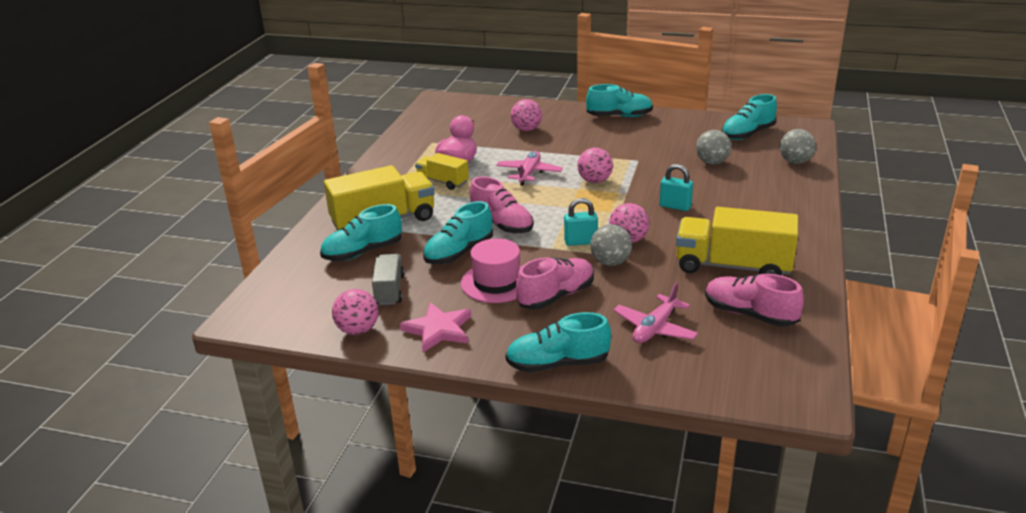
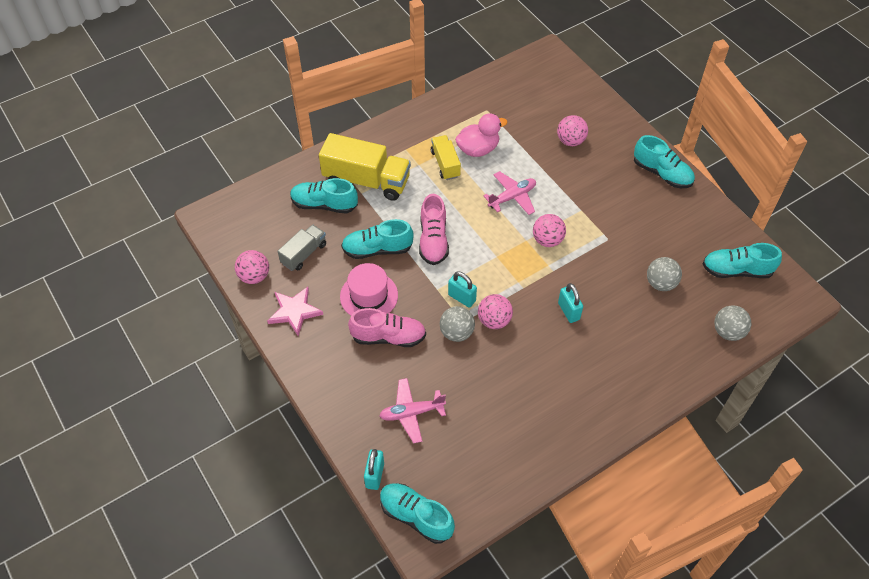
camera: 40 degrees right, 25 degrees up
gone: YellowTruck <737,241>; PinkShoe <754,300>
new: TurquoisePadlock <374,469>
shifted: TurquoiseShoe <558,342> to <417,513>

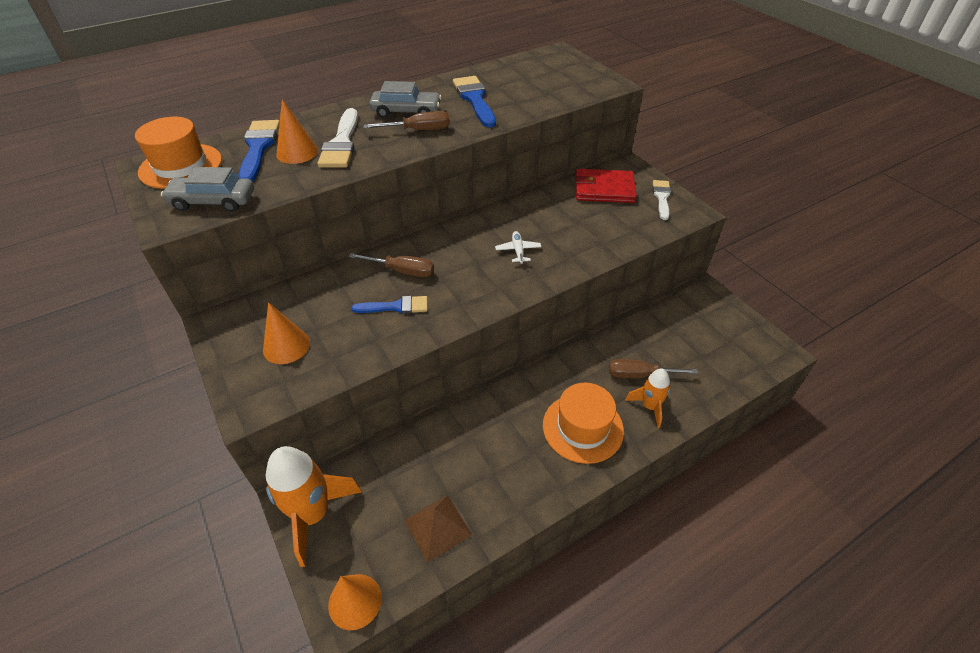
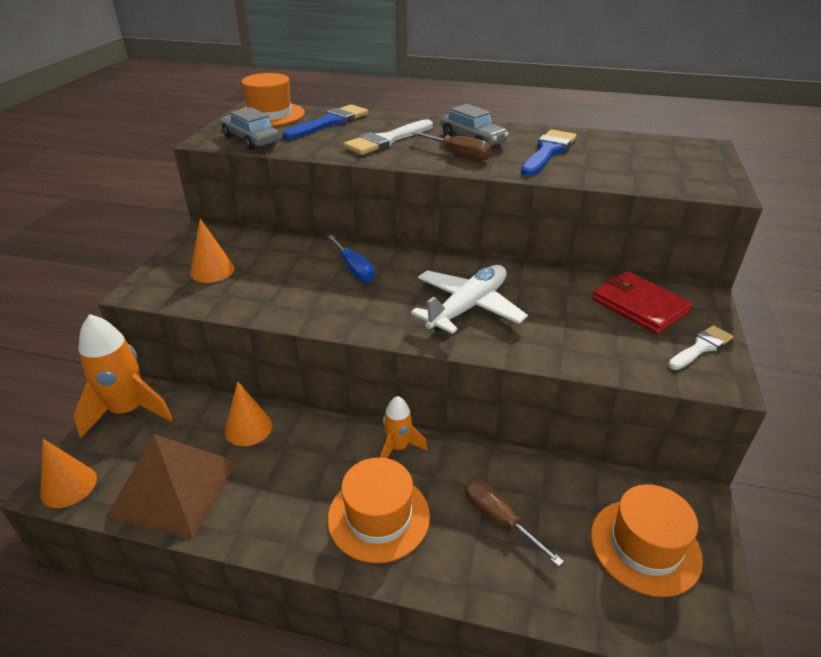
camera: 45 degrees right, 10 degrees down
gone: BlueBrush <389,305>
new: OrangeHat <647,540>
shifted: OrangeCone <297,131> to <248,413>; OrangeRocket <647,398> to <404,427>
repainted: BrownScrewdriver <391,265> to BlueScrewdriver <351,259>
scaled: BrownPyramid <438,529> = <172,485> x1.72; WhitePlane <518,247> = <469,299> x2.25

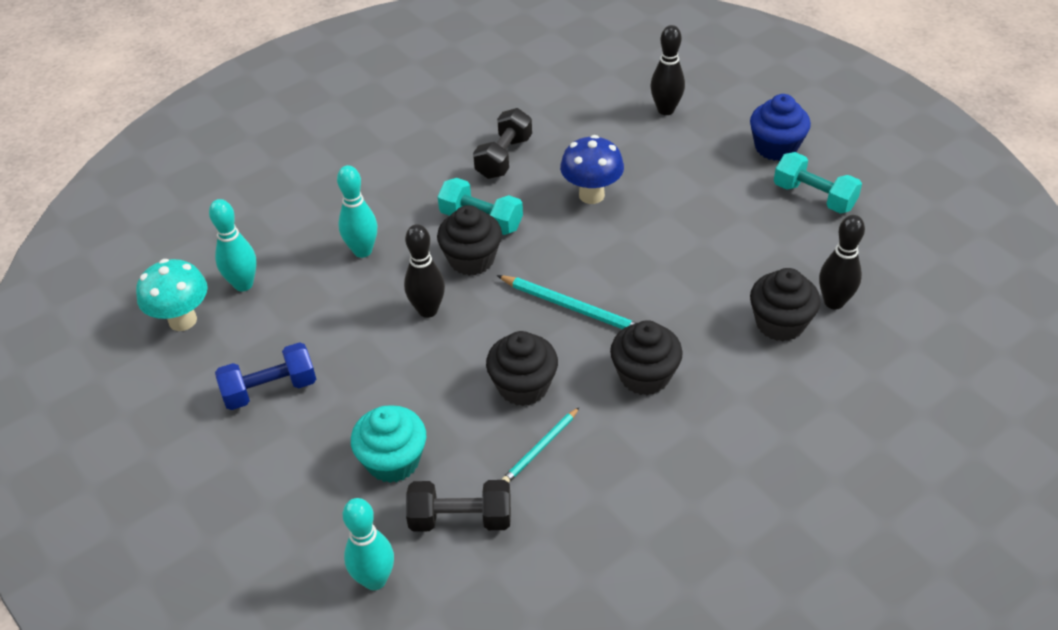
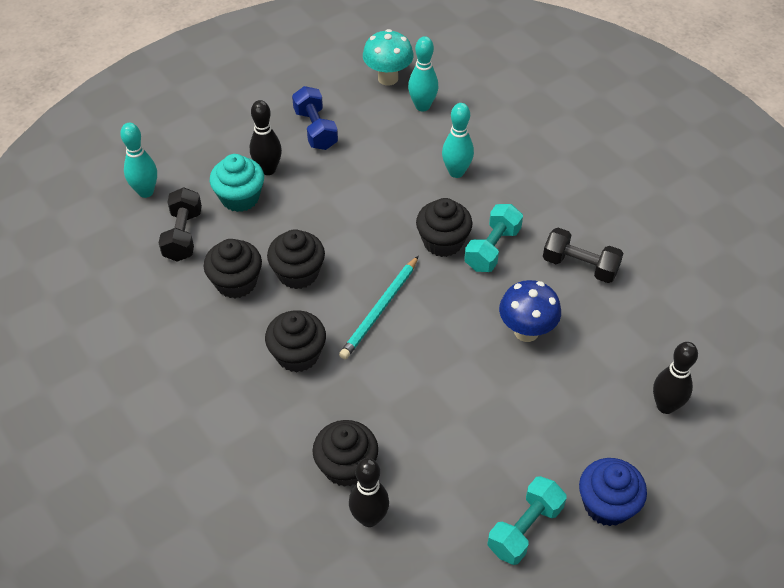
camera: 90 degrees right, 5 degrees up
shifted: BlackBowlingPin <424,271> to <266,137>
swapped: TurquoisePencil <540,445> to BlackCupcake <233,268>

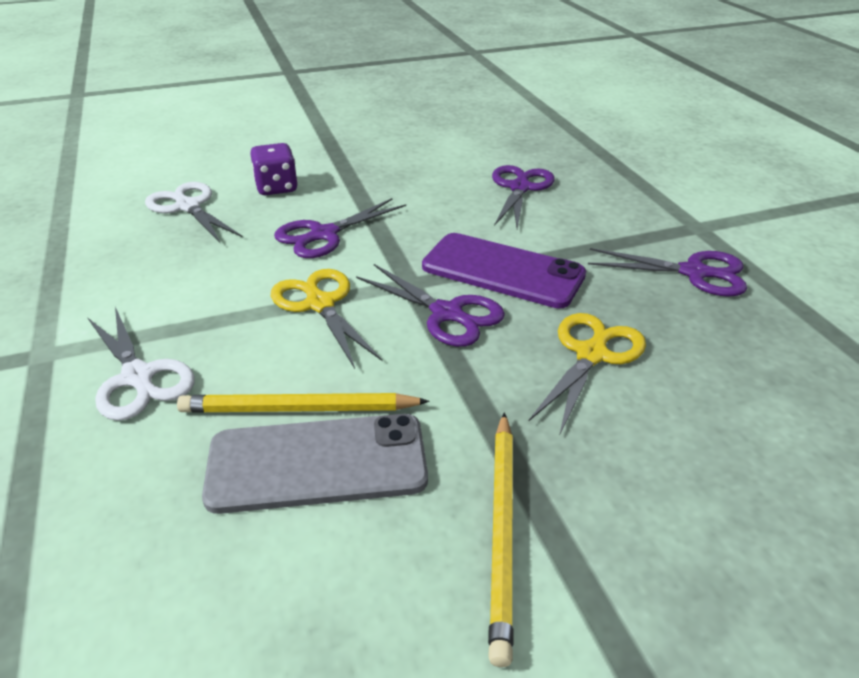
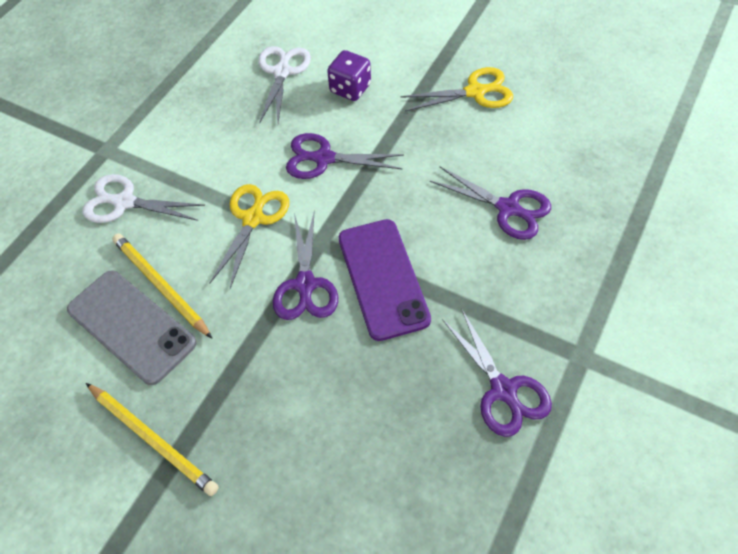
camera: 50 degrees right, 20 degrees up
shifted: YellowScissors <587,374> to <457,89>
rotated: WhiteScissors <141,364> = <144,198> 90 degrees clockwise; YellowPencil <500,540> = <152,439> 105 degrees counterclockwise; PurpleScissors <523,197> = <490,203> 60 degrees clockwise

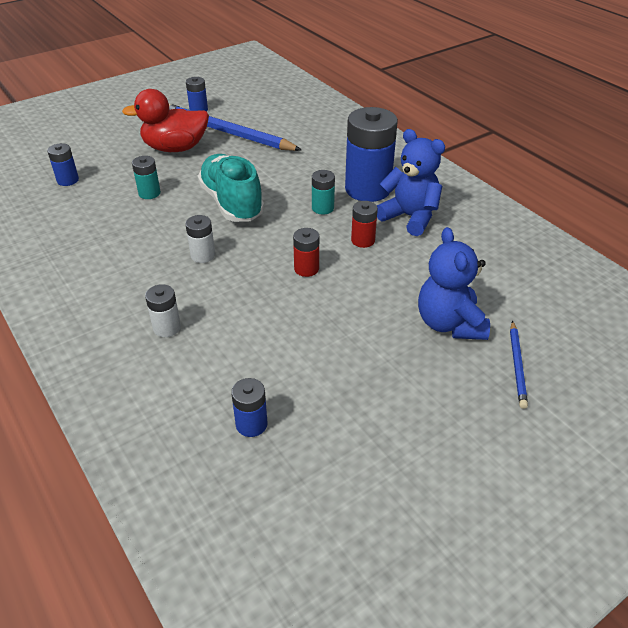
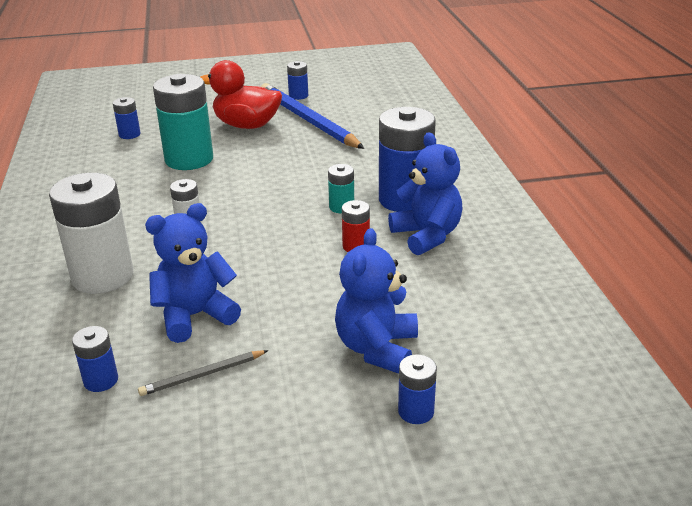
camera: 25 degrees right, 10 degrees down
gone: TurquoiseShoe <230,188>; RedBattery <306,252>
new: GreyPencil <203,373>; BlueTeddyBear <193,273>
swapped: BluePencil <519,365> to BlueBattery <417,389>
scaled: WhiteBattery <163,310> = <91,233> x2.12; TurquoiseBattery <146,177> = <183,122> x2.12

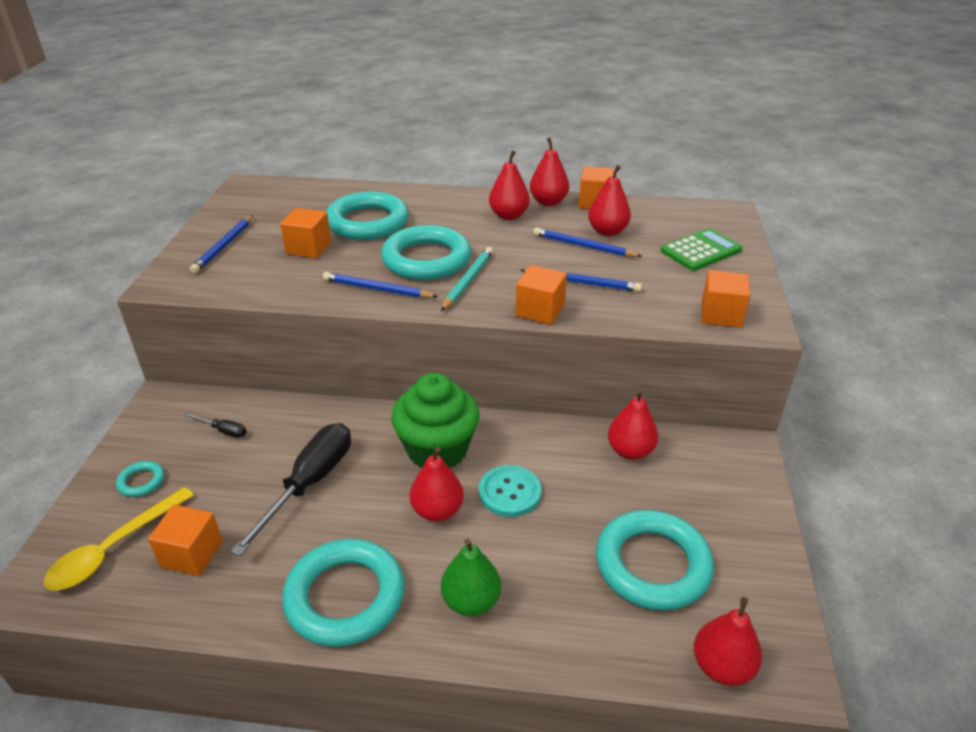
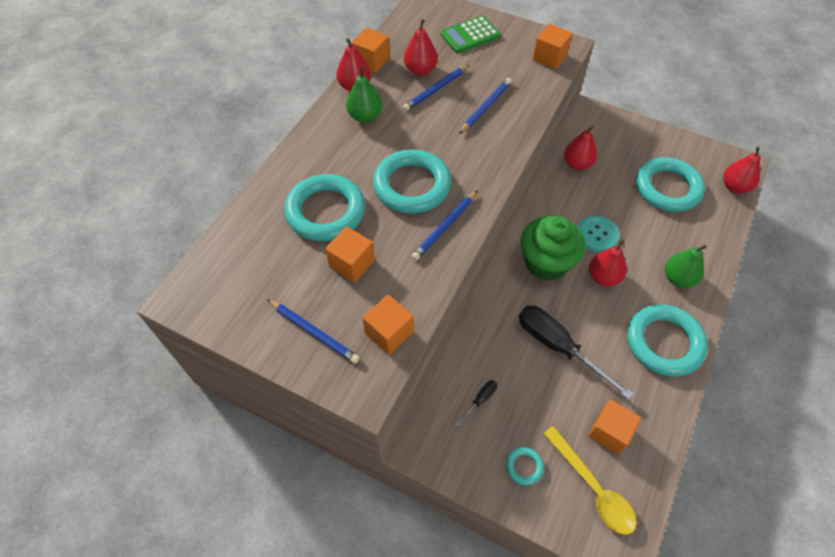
camera: 70 degrees left, 20 degrees up
gone: TurquoisePencil <467,279>
shifted: OrangeCube <541,295> to <388,325>
repainted: RedPear <509,185> to GreenPear <364,94>
rotated: GreenCalculator <702,249> = <470,34> 105 degrees counterclockwise

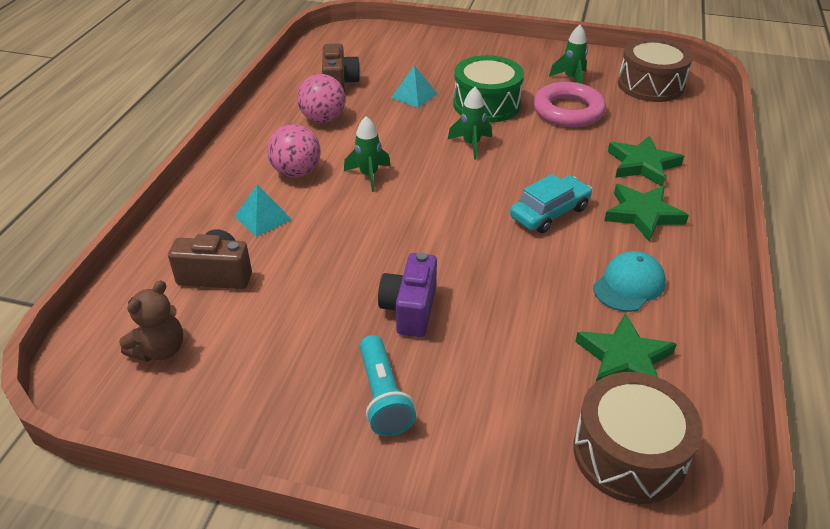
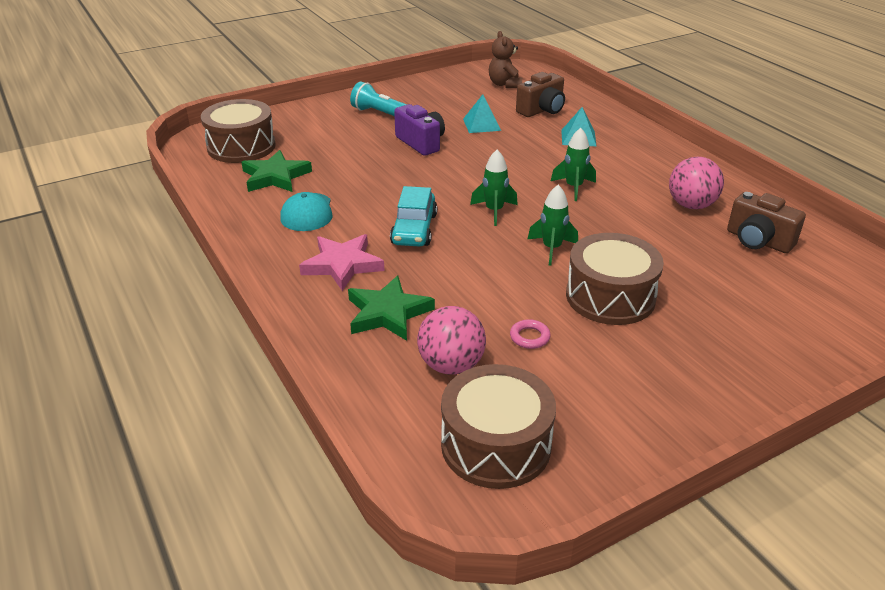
camera: 135 degrees right, 5 degrees down
shifted: PinkBall <294,150> to <451,340>; TurquoisePyramid <414,86> to <482,114>; GreenRocket <568,54> to <494,188>
repainted: GreenStar <646,213> to PinkStar <342,262>; GreenDrum <488,89> to BrownDrum <615,279>
scaled: PinkRing <569,104> = <530,334> x0.41

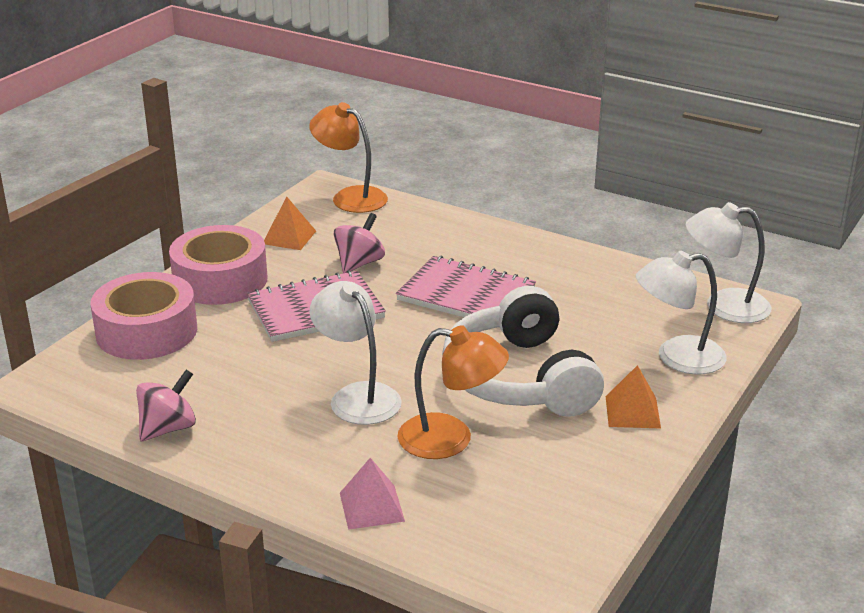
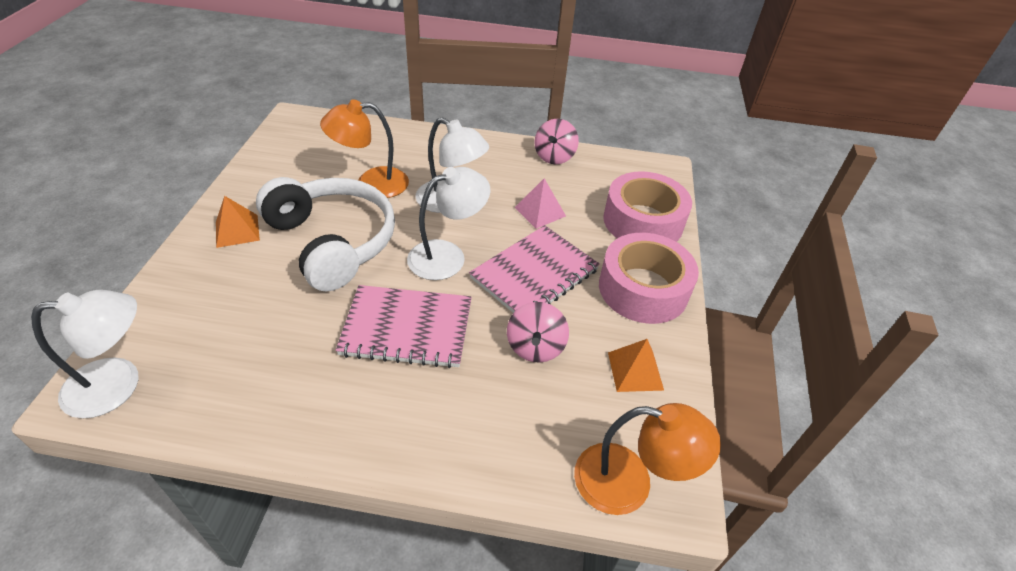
camera: 155 degrees right, 15 degrees up
shifted: WhiteLamp <681,313> to <448,223>; PinkPyramid <372,494> to <540,203>

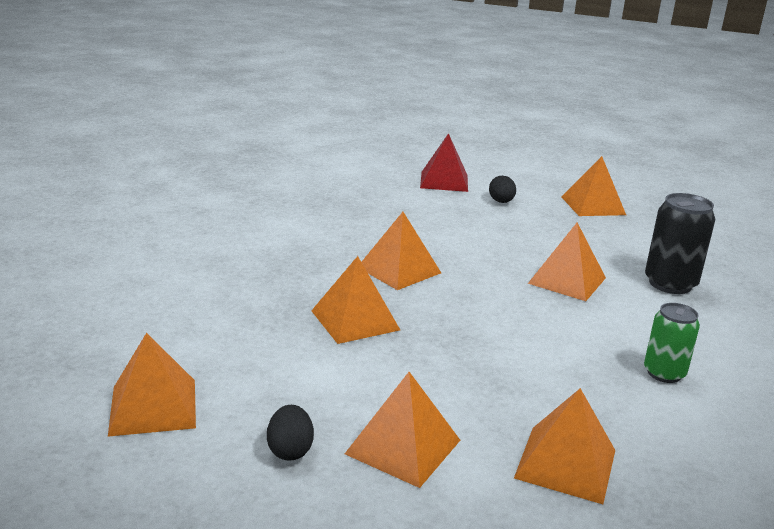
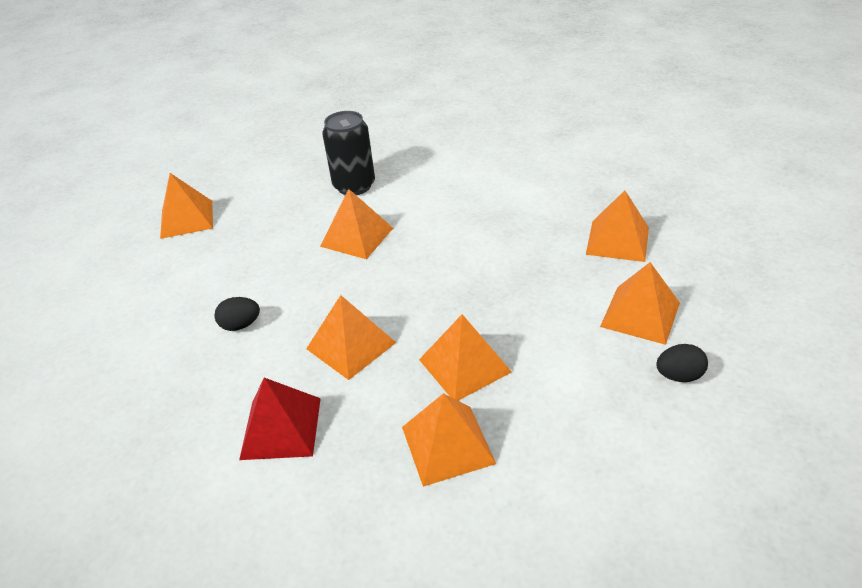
camera: 90 degrees left, 15 degrees up
gone: GreenCan <672,343>
shifted: BlackEgg <502,189> to <237,314>; RedPyramid <444,162> to <280,419>; OrangePyramid <152,385> to <449,440>

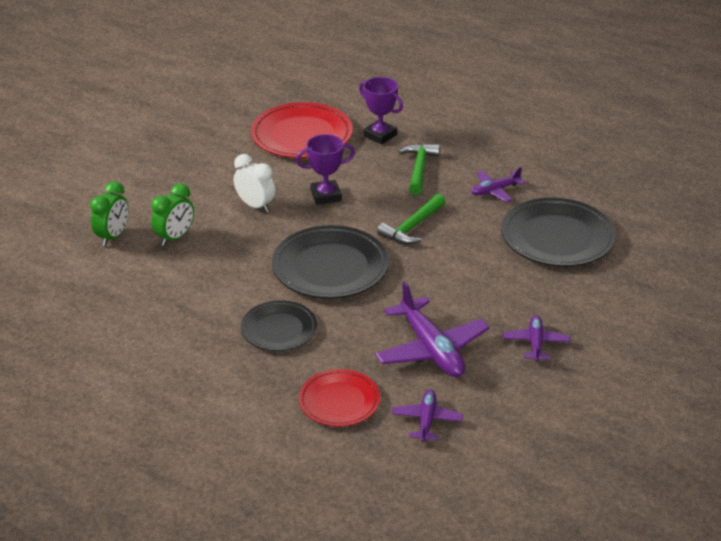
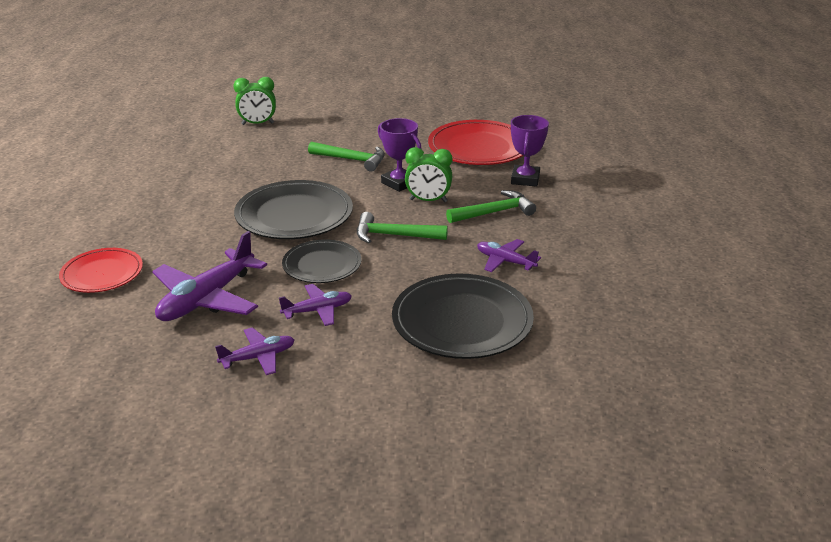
camera: 60 degrees right, 5 degrees down
shifted: PurplePlane <427,416> to <315,305>; BlackPlate <279,325> to <321,261>; GreenClock <172,214> to <428,174>
swapped: WhiteClock <254,183> to GreenHammer <346,157>

